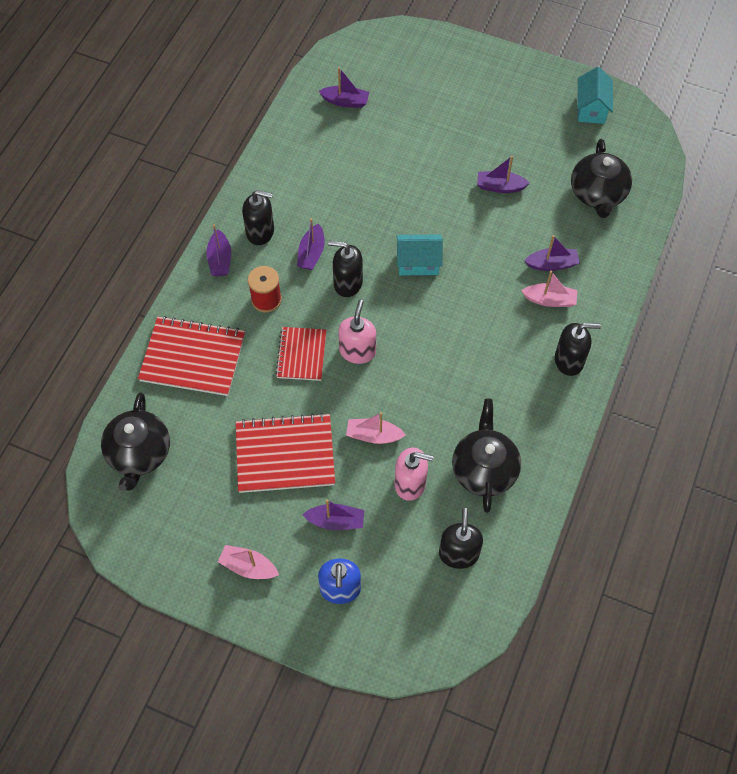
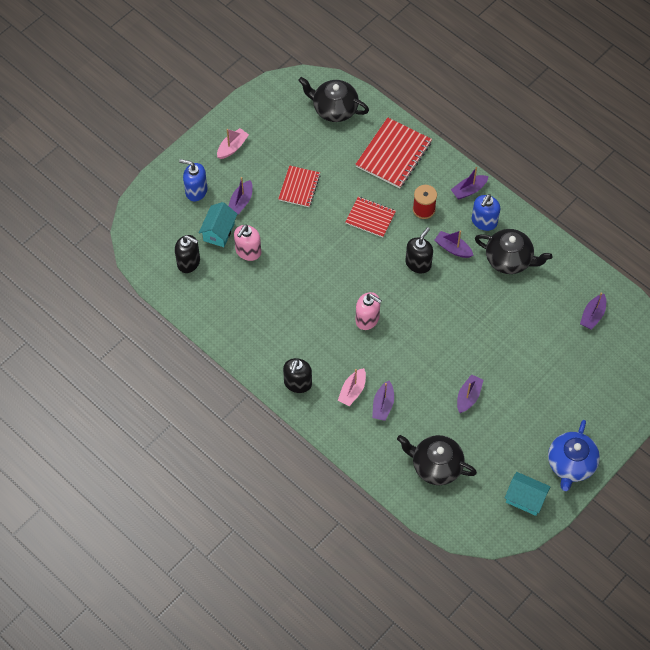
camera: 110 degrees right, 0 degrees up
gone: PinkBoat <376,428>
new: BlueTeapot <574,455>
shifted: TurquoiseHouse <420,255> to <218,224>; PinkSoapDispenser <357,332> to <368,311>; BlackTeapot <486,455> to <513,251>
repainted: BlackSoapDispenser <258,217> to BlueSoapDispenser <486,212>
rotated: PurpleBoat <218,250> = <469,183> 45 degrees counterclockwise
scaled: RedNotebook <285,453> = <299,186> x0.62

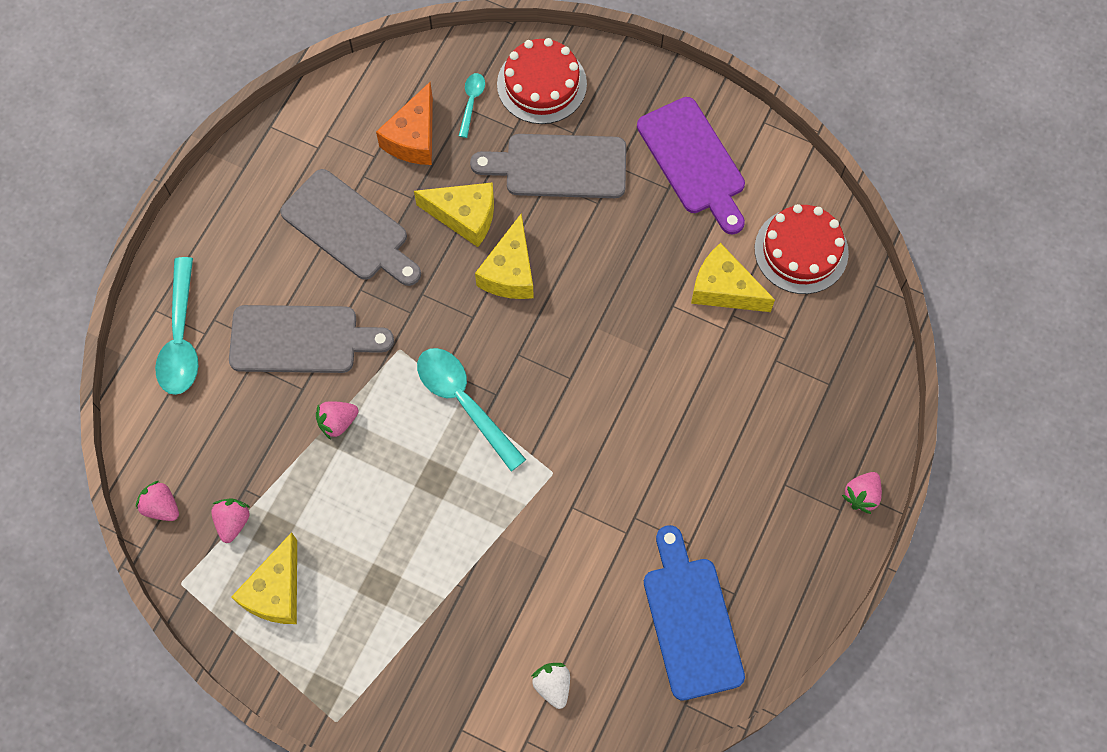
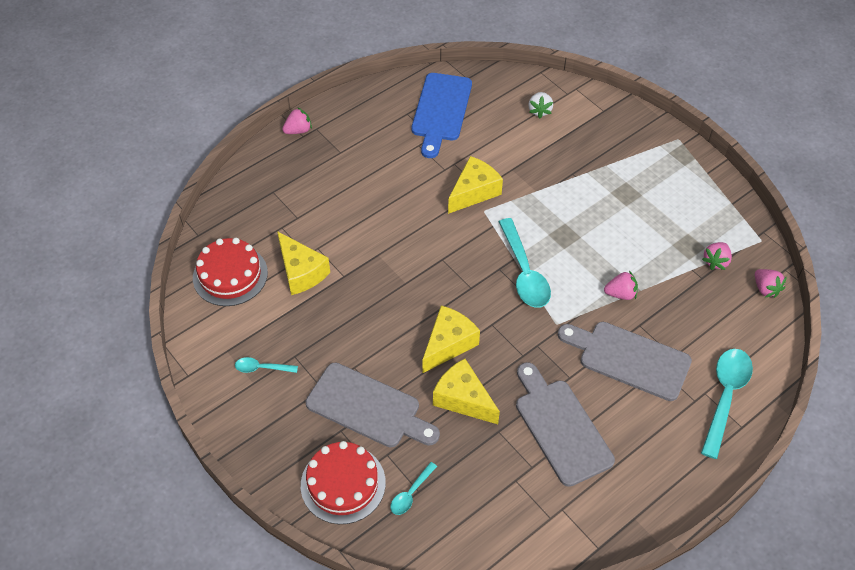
camera: 155 degrees left, 15 degrees down
gone: OrangeCheese <404,123>
shifted: YellowCheese <264,578> to <475,185>
swapped: PurpleCuttingBoard <691,165> to TurquoiseSpoon <266,365>

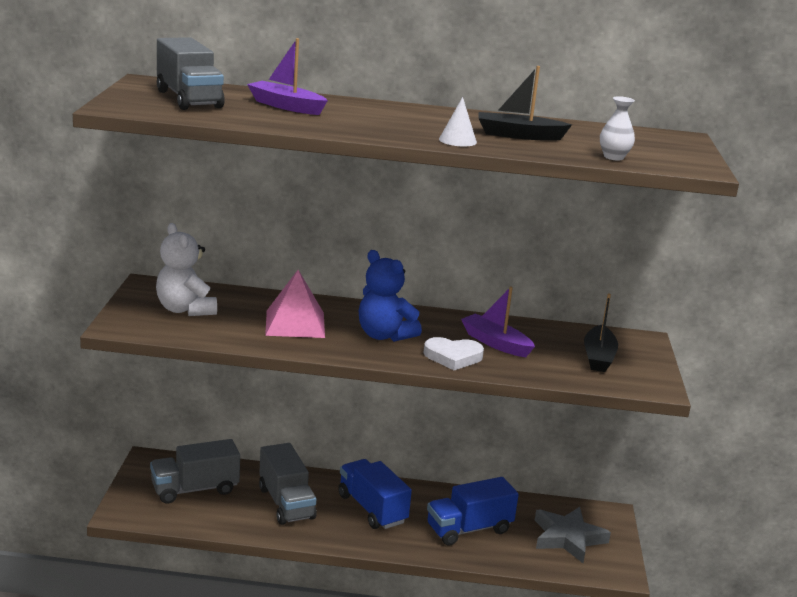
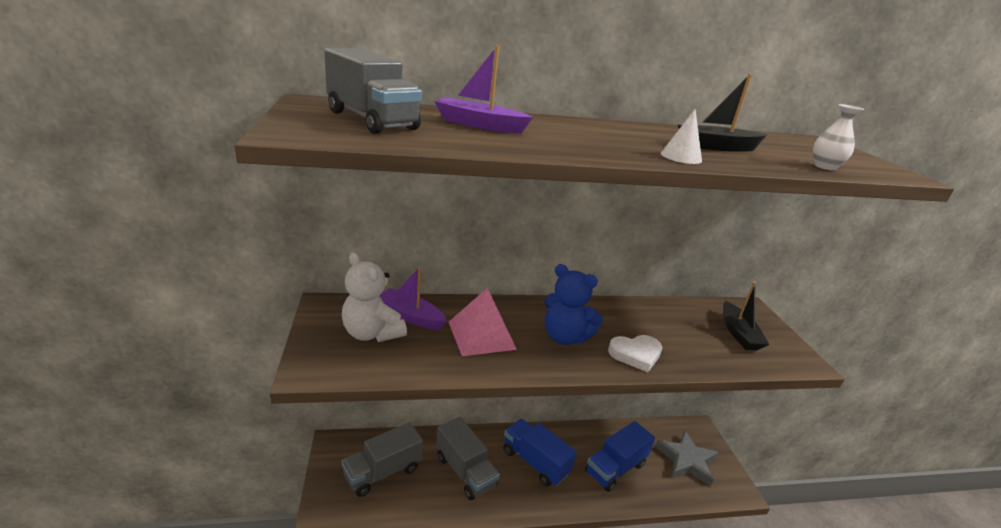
camera: 15 degrees left, 5 degrees up
shifted: PurpleBoat <498,321> to <413,298>

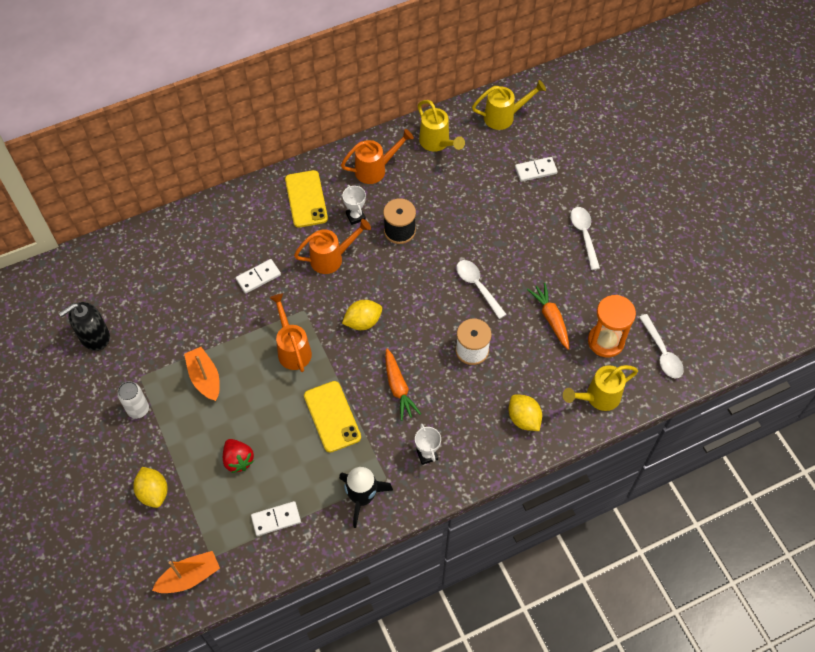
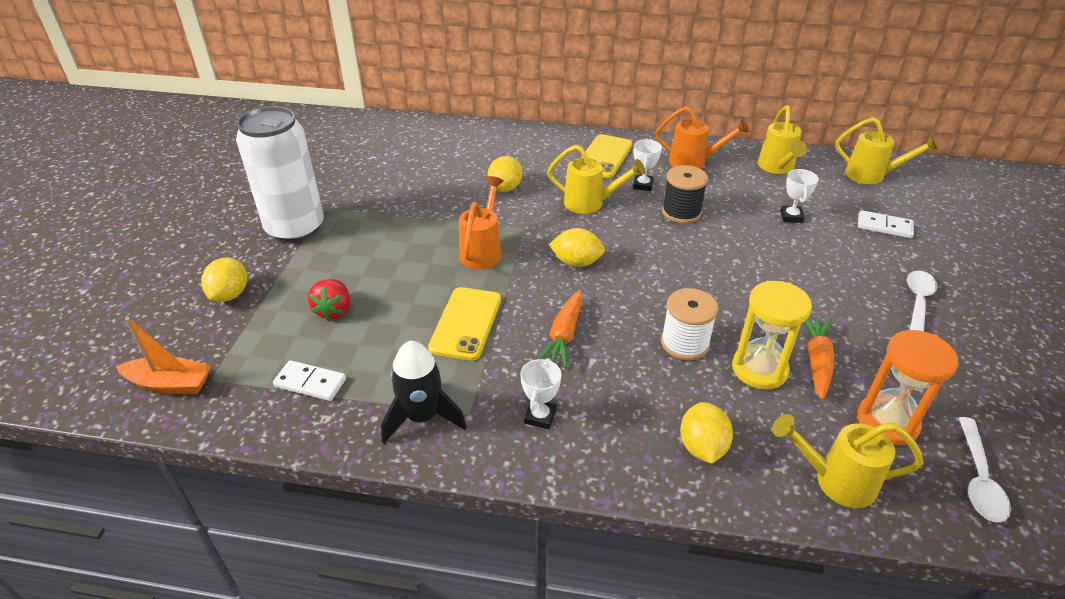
camera: 35 degrees right, 20 degrees down
gone: BlackSoapDispenser <84,326>; OrangeBoat <202,374>; WhiteSpoon <481,289>
new: YellowHourglass <772,335>; WhiteTrophy <799,196>
swapped: WhiteDomino <258,276> to YellowLemon <504,174>
repainted: OrangeWateringCan <332,246> to YellowWateringCan <596,179>
scaled: WhiteCan <133,400> = <280,174> x2.23

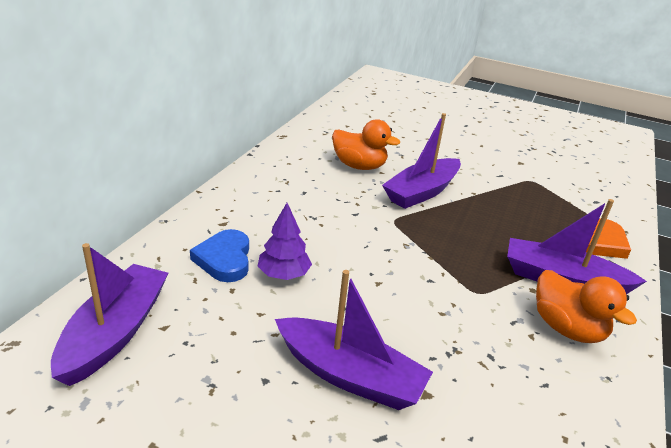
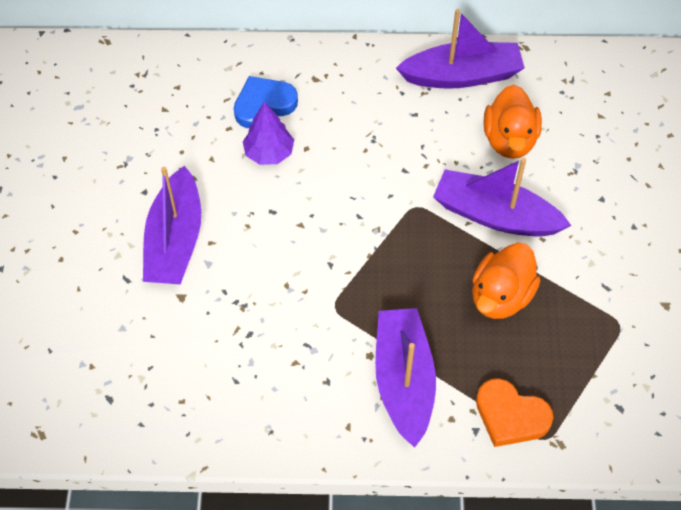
camera: 70 degrees right, 25 degrees up
shifted: PurpleBoat <109,314> to <460,49>; OrangeDuck <586,306> to <506,280>

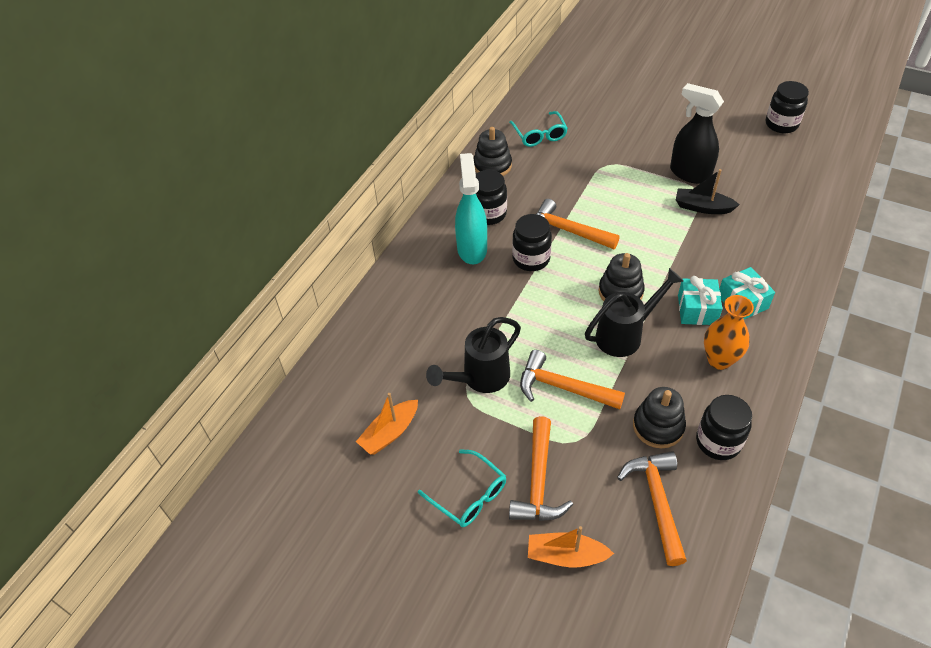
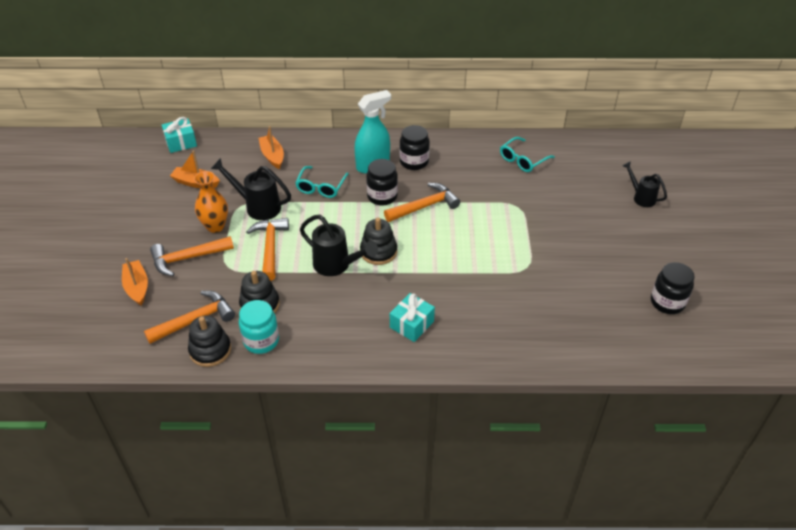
camera: 60 degrees right, 5 degrees down
gone: BlackSprayBottle <697,133>; BlackBoat <708,191>
new: OrangeBoat <271,147>; BlackWateringCan <645,184>
shifted: TurquoiseGift <700,300> to <179,135>; BlackStackingToy <493,151> to <209,341>; OrangeVase <729,332> to <211,202>; TurquoiseGlasses <462,488> to <322,182>
repainted: BlackJar <724,427> to TurquoiseJar <259,327>
rotated: OrangeHammer <578,224> = <422,202> 60 degrees clockwise

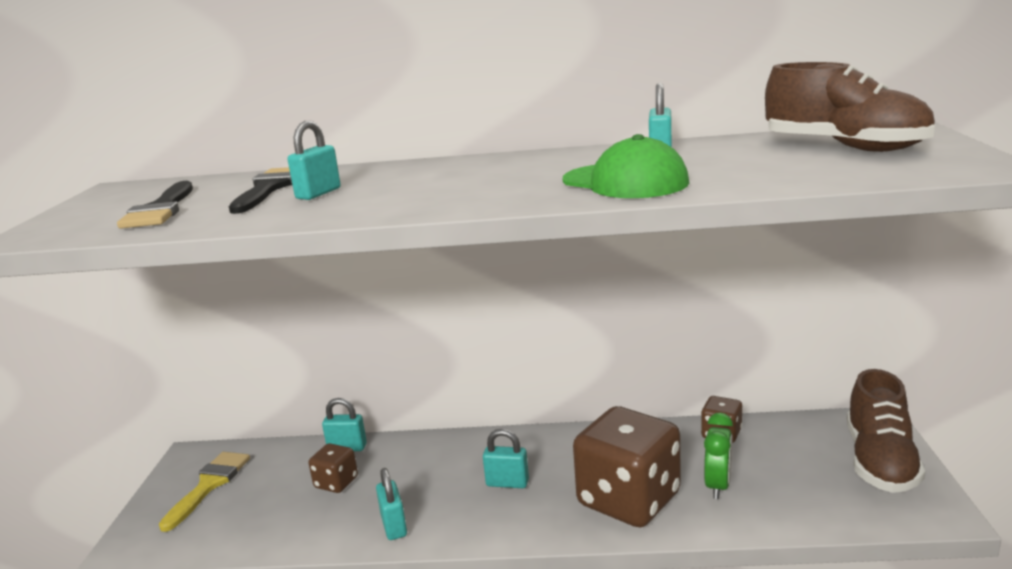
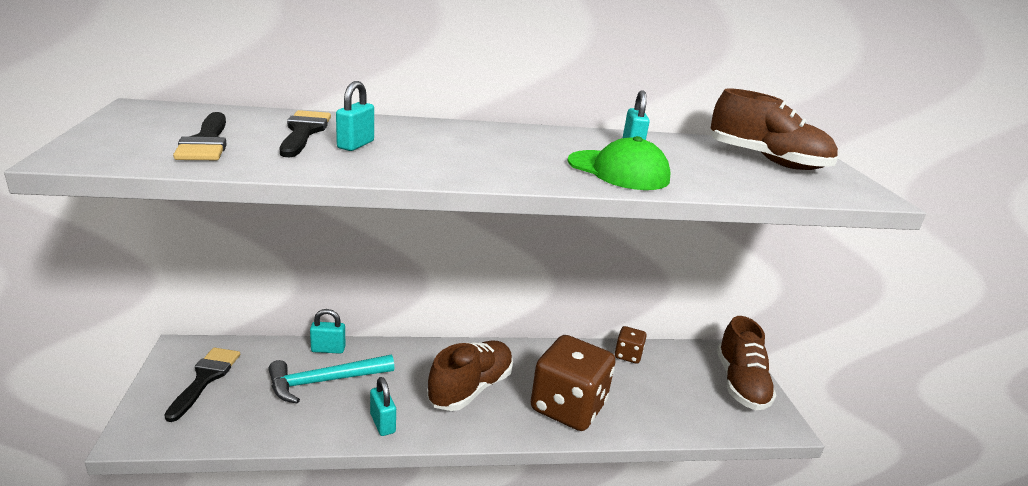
camera: 15 degrees left, 5 degrees up
gone: GreenClock <718,455>
swapped: BrownDice <333,468> to TurquoiseHammer <331,379>; TurquoisePadlock <506,458> to BrownShoe <470,376>
repainted: YellowBrush <204,492> to BlackBrush <202,384>

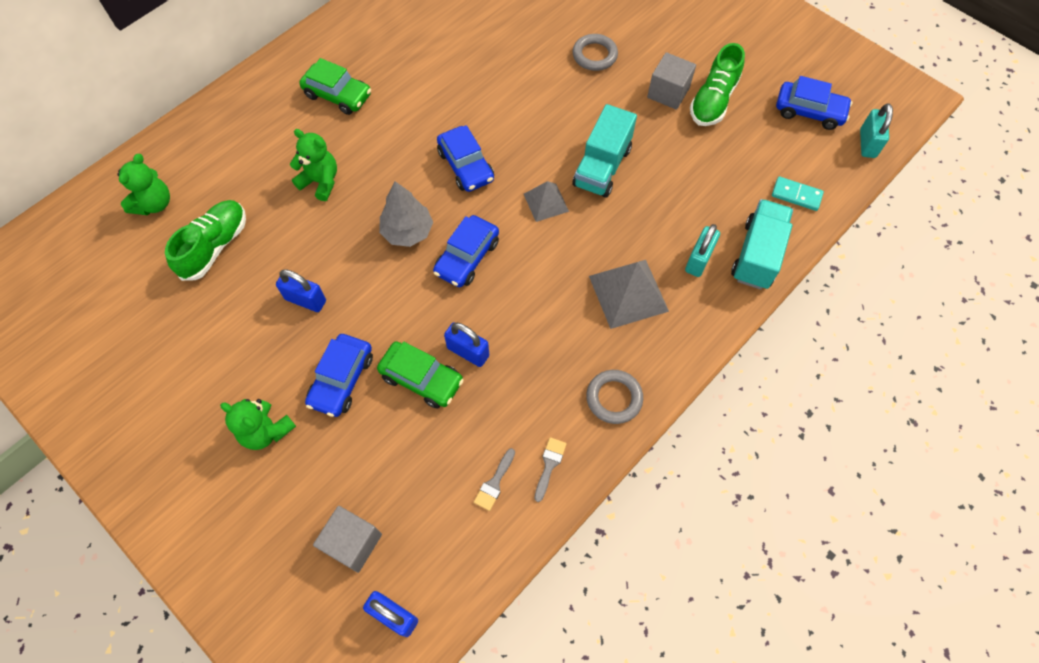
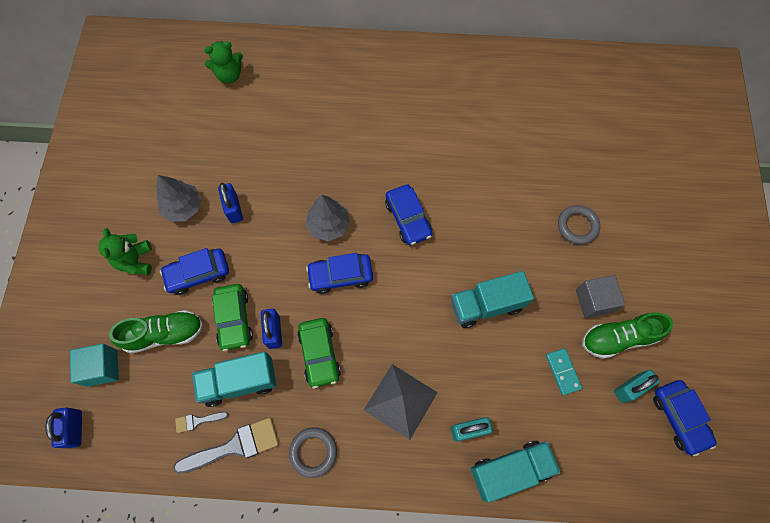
camera: 50 degrees right, 5 degrees up
gone: GreenTeddyBear <313,165>; GreyPyramid <546,201>
new: GreyTree <179,198>; TurquoiseTruck <234,379>
shifted: GreenShoe <205,240> to <156,332>; GreenCar <335,86> to <319,353>; TurquoiseDomino <798,194> to <564,371>; TurquoisePadlock <876,130> to <637,386>
repainted: GreyCube <347,539> to TurquoiseCube <94,365>
rotated: BlueCar <465,158> = <408,215> 45 degrees counterclockwise
scaled: GreyBrush <550,469> = <226,446> x1.96

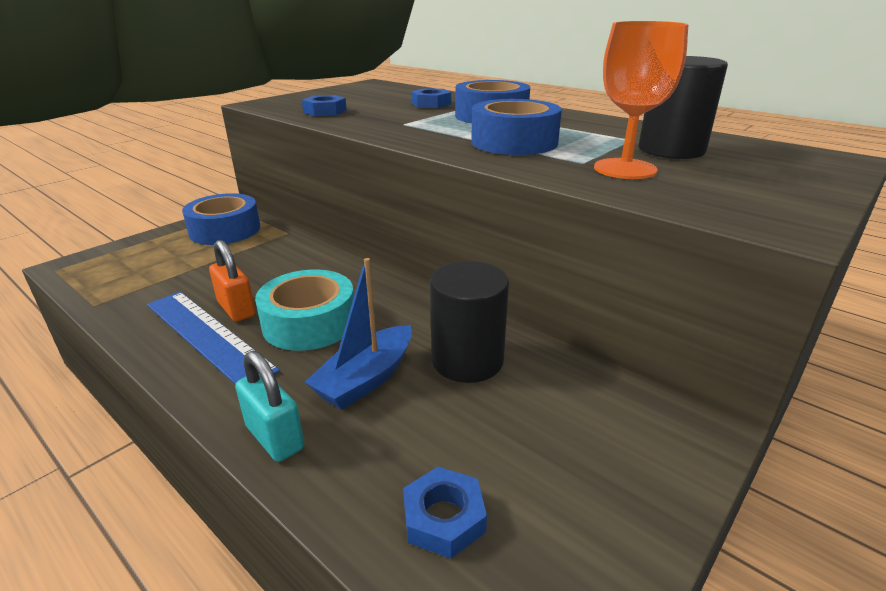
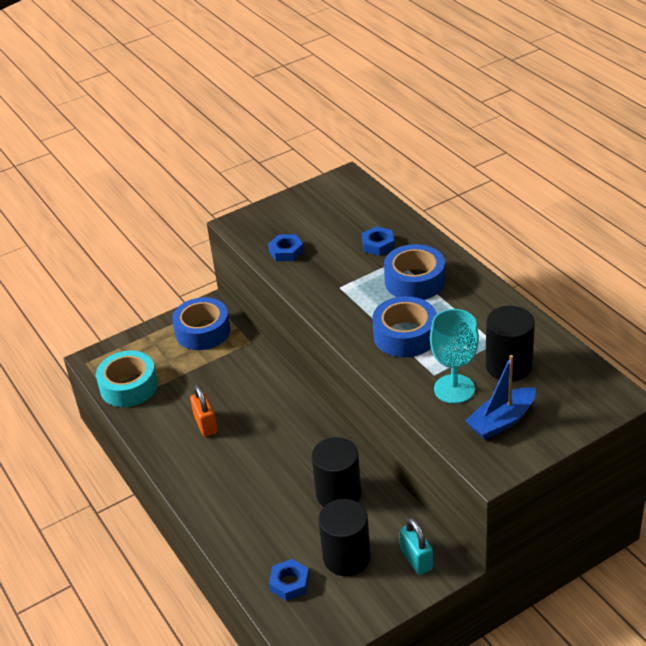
camera: 20 degrees right, 10 degrees up
gone: BlueRuler <213,338>
new: BlackCylinder <344,537>
shifted: TurquoiseTape <304,310> to <127,379>; TurquoisePadlock <269,406> to <416,546>; BlueBoat <358,334> to <500,397>
repainted: OrangeGoblet <641,100> to TurquoiseGoblet <454,356>

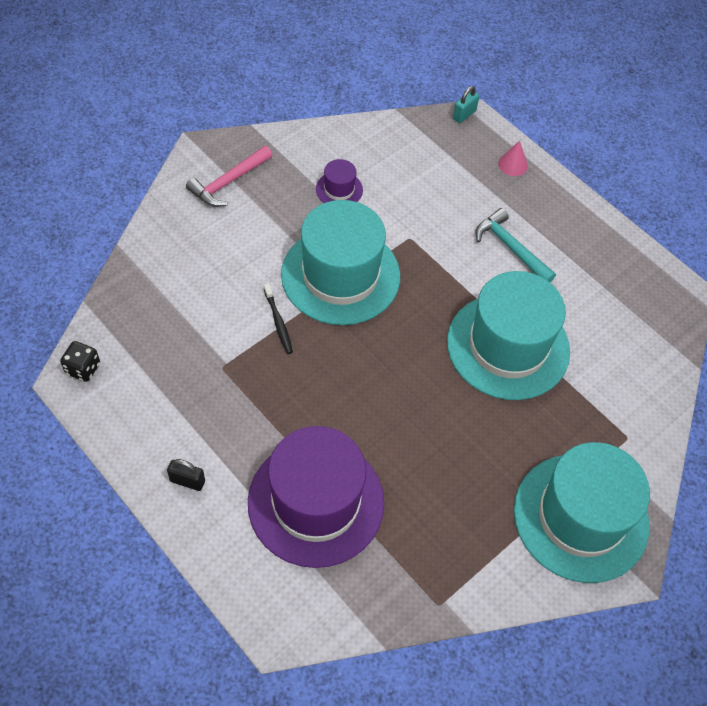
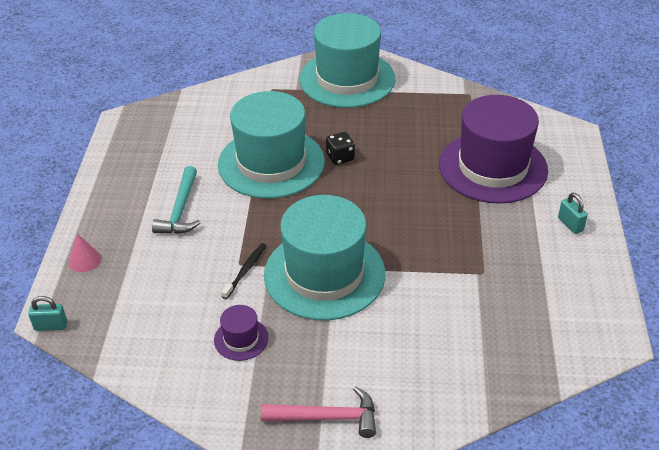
camera: 130 degrees left, 15 degrees down
shifted: BlackToothbrush <278,318> to <244,271>; BlackDice <80,361> to <340,148>
repainted: BlackPadlock <186,475> to TurquoisePadlock <573,213>

